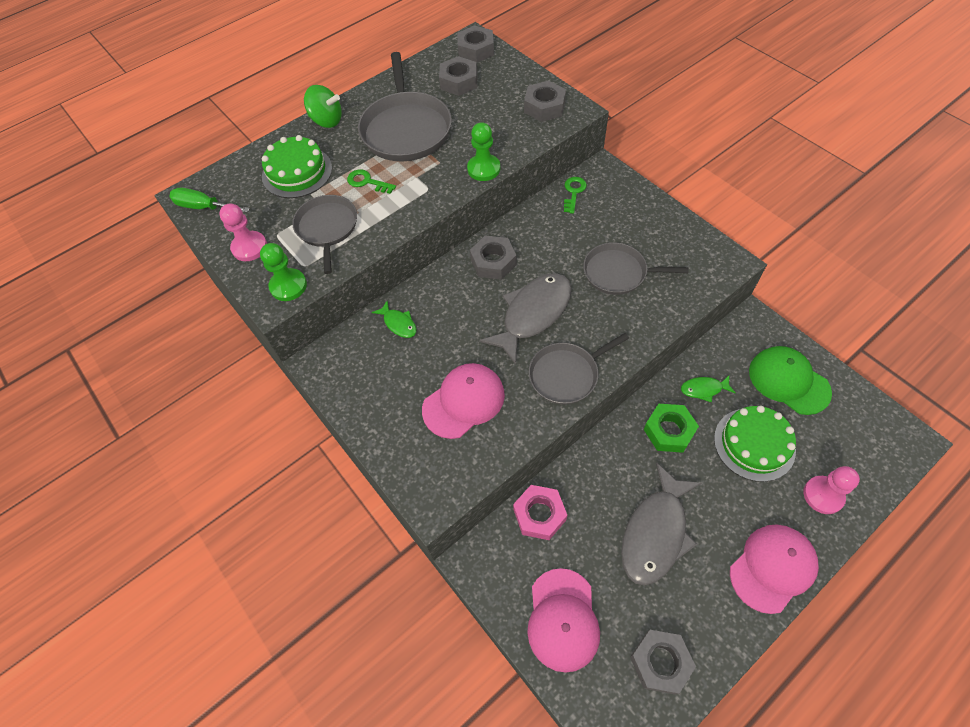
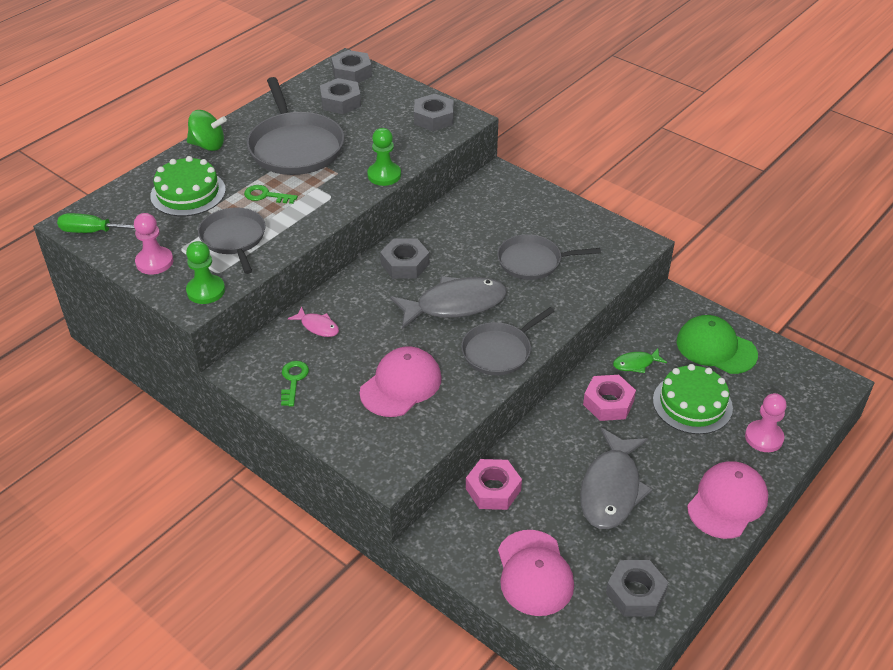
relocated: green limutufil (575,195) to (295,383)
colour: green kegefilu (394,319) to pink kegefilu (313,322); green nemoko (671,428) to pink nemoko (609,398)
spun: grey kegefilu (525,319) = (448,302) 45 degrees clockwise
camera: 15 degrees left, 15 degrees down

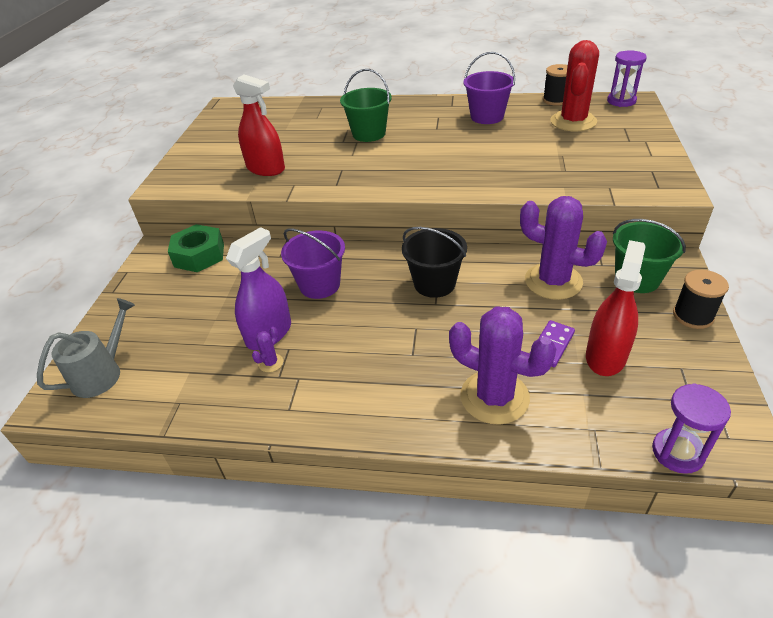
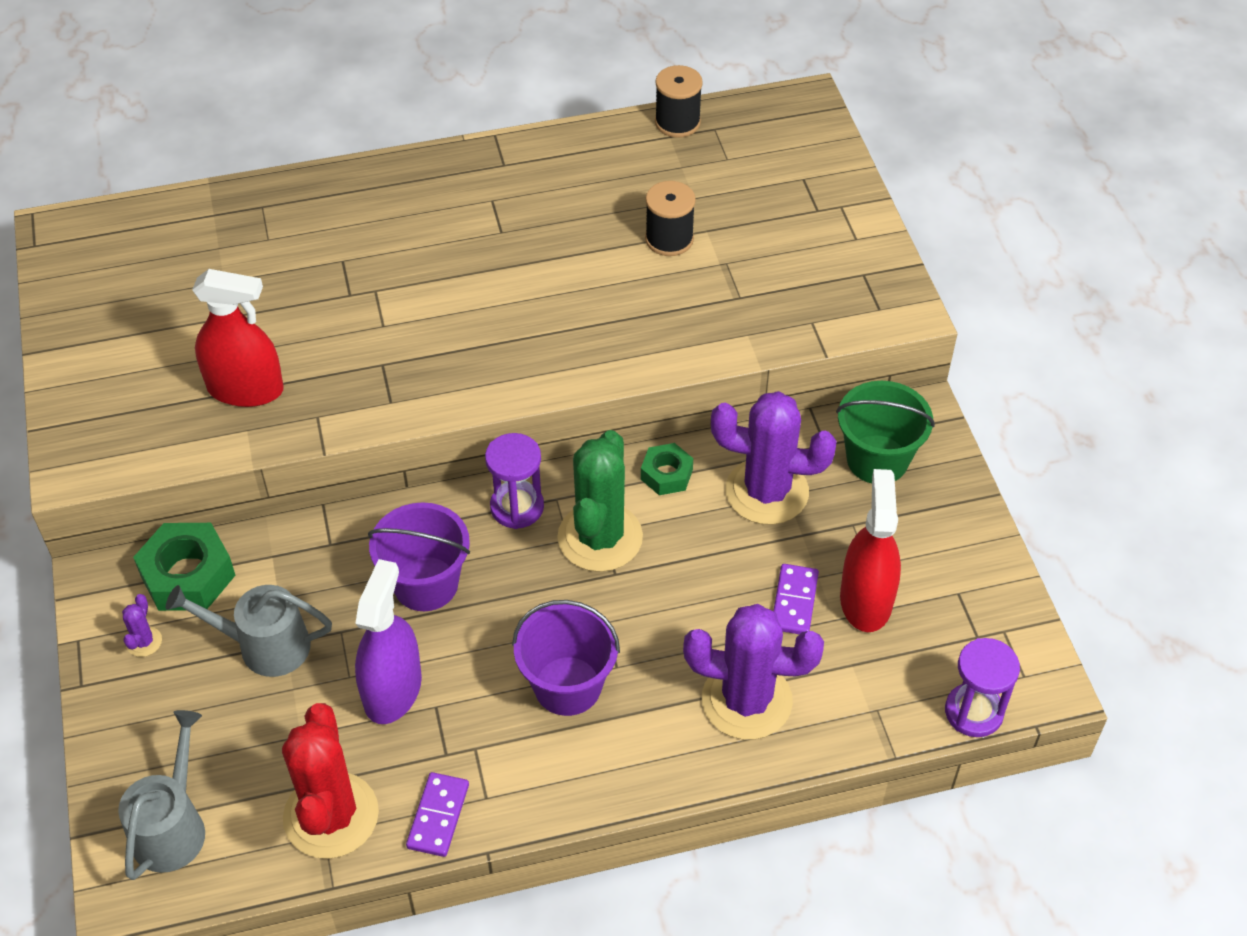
missing: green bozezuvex (366,105)
appeared: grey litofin (249,631); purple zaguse (437,814); green nemoko (667,469)
relocated: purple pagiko (267,349) to (142,625); purple bozezuvex (489,88) to (566,658); red pagiko (574,85) to (330,781); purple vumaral (627,78) to (514,481); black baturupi (701,299) to (670,218)
exchanged: black bozezuvex (434,262) to green pagiko (600,501)
camera: 25 degrees left, 10 degrees up

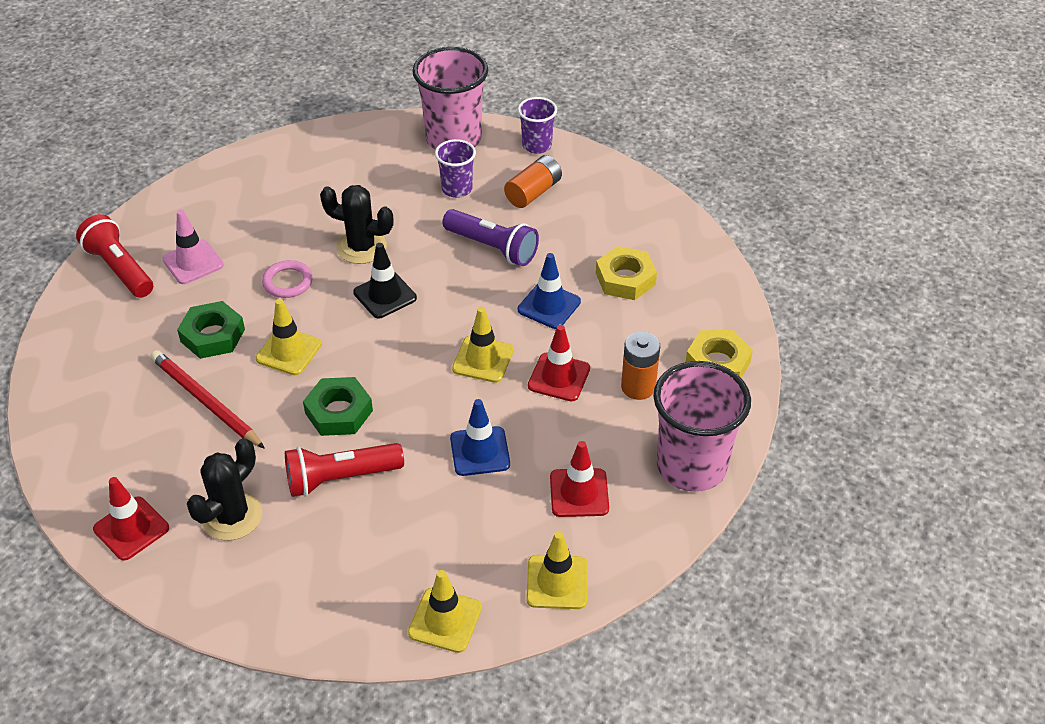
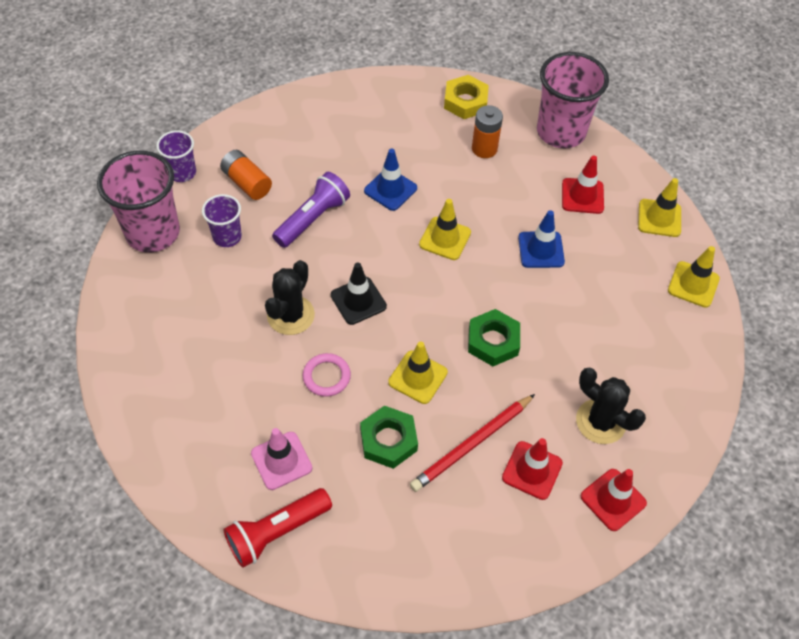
missing: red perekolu (344,470); yellow nemoko (626,273)
relocated: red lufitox (559,363) to (532,469)
camera: 85 degrees left, 10 degrees up

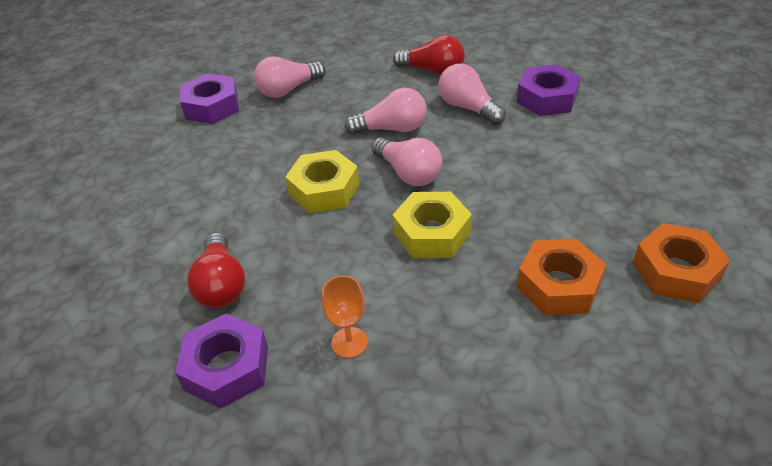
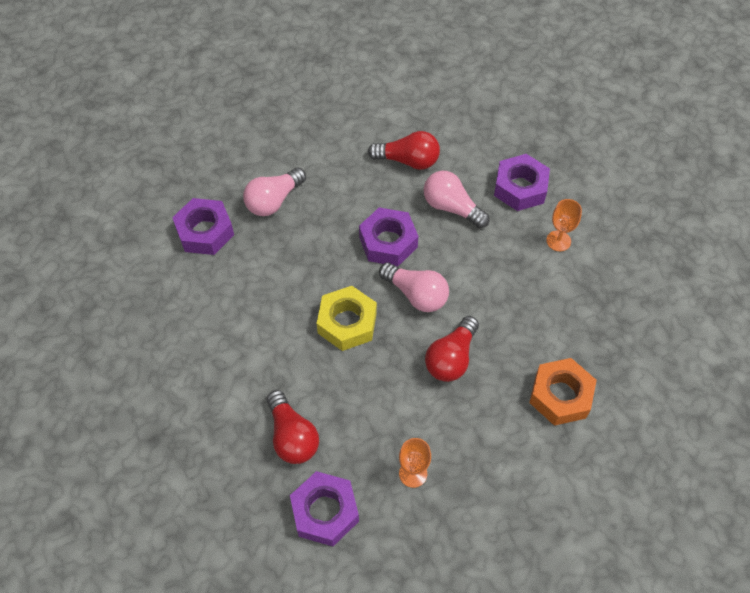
missing: orange nemoko (681,263)
appeared: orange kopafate (564,225)
exchanged: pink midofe (385,111) to purple nemoko (388,236); yellow nemoko (432,225) to red midofe (452,349)
camera: 15 degrees left, 15 degrees up

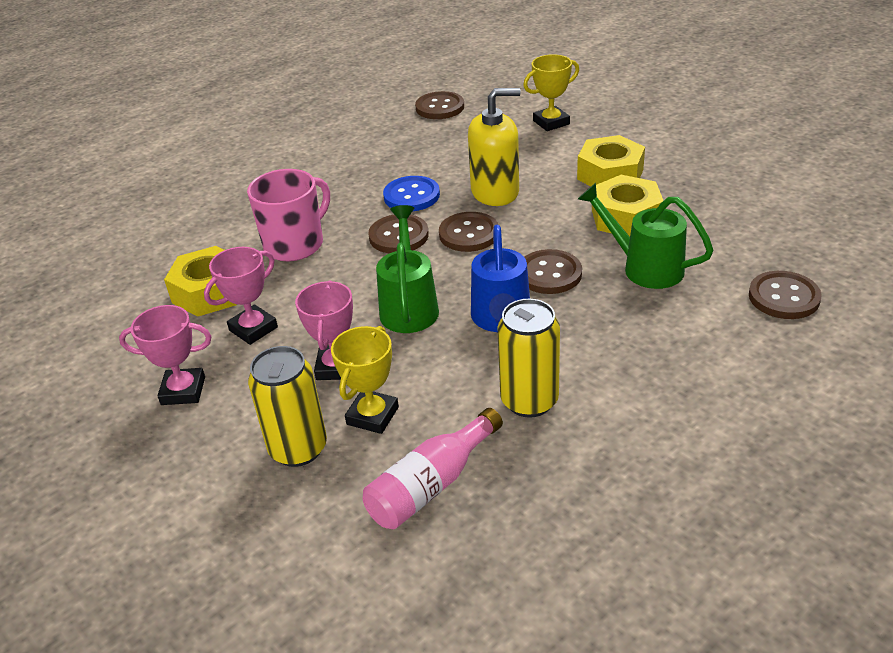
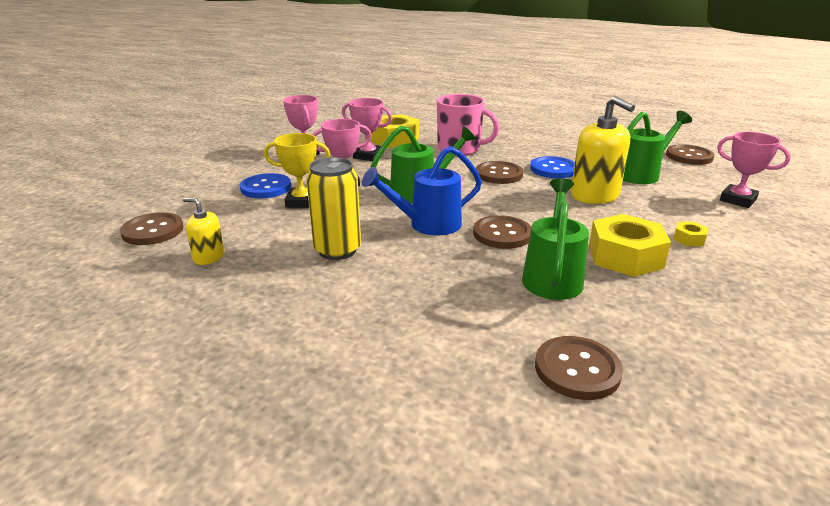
missing: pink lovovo (433,468)
appeared: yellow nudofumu (204,231); green litofin (657,147)
relocated: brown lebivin (468,232) to (152,228)
exchanged: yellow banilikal (287,406) to blue lebivin (265,185)
colour: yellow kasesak (551,92) to pink kasesak (754,170)
size: yellow nemoko (611,160) = (691,234) x0.45
camera: 65 degrees right, 10 degrees down

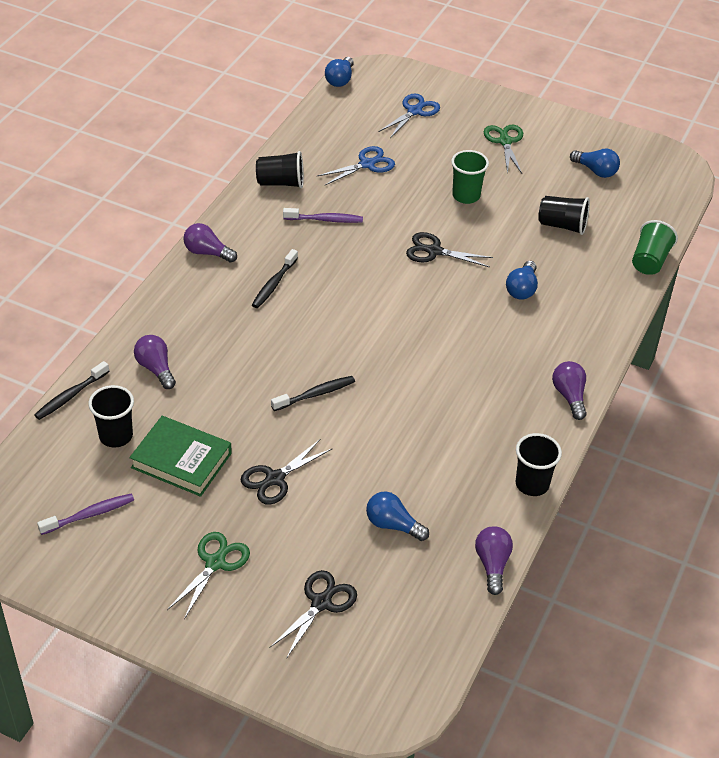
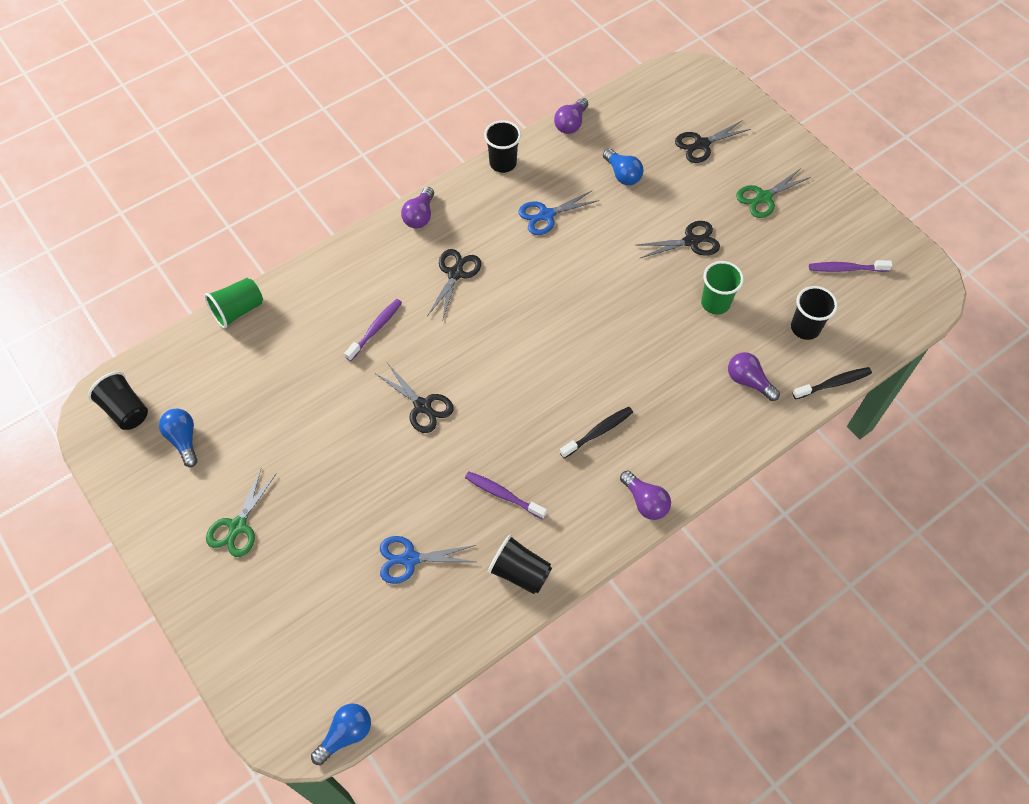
missing: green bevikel (180,456); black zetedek (313,393)
appeared: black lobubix (454,285)
relocated: blue lobubix (409,116) to (559,212); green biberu (470,177) to (722,288); black biberu (564,215) to (118,401)
exchanged: blue midofe (522,280) to purple zetedek (373,330)
spun: purple midofe (155,362) = (754,376) 135 degrees clockwise
camera: 150 degrees left, 15 degrees up

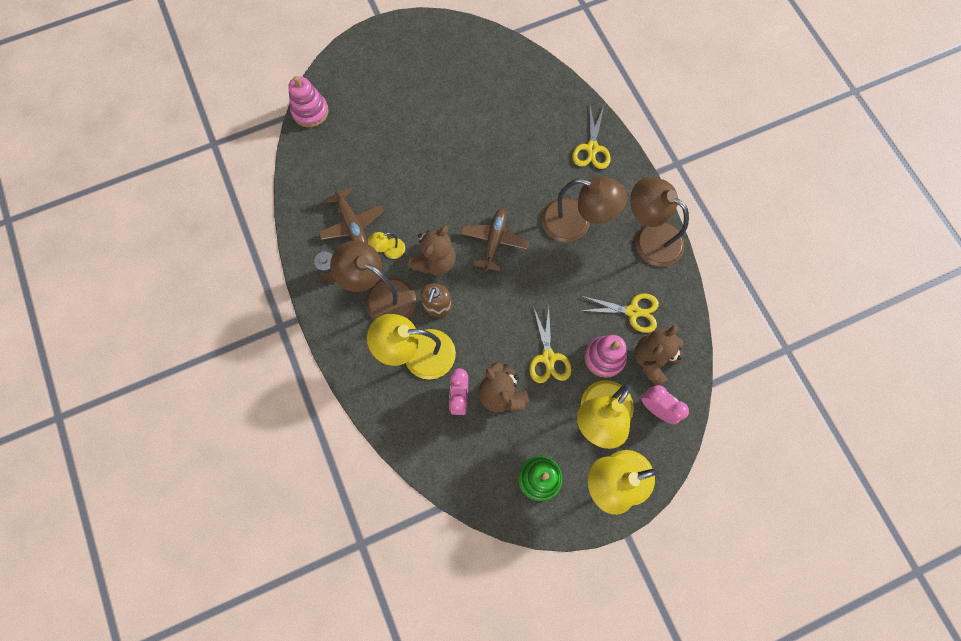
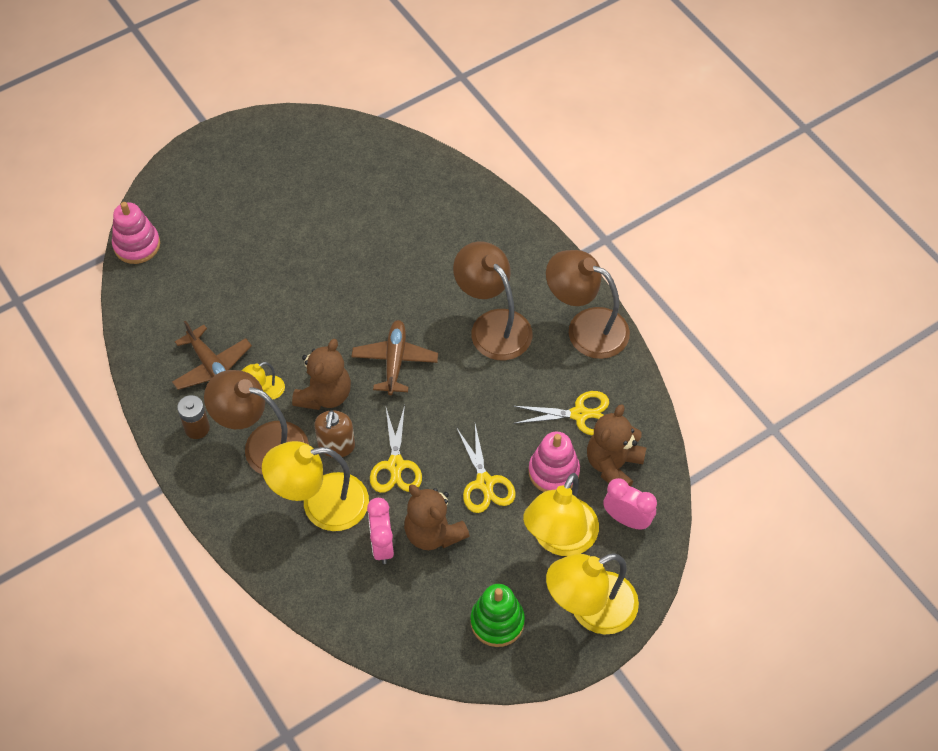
relocated: yellow lobubix (591,137) to (396,449)
spun: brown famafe (584,209) = (492,300) 135 degrees counterclockwise
camera: 10 degrees left, 15 degrees down

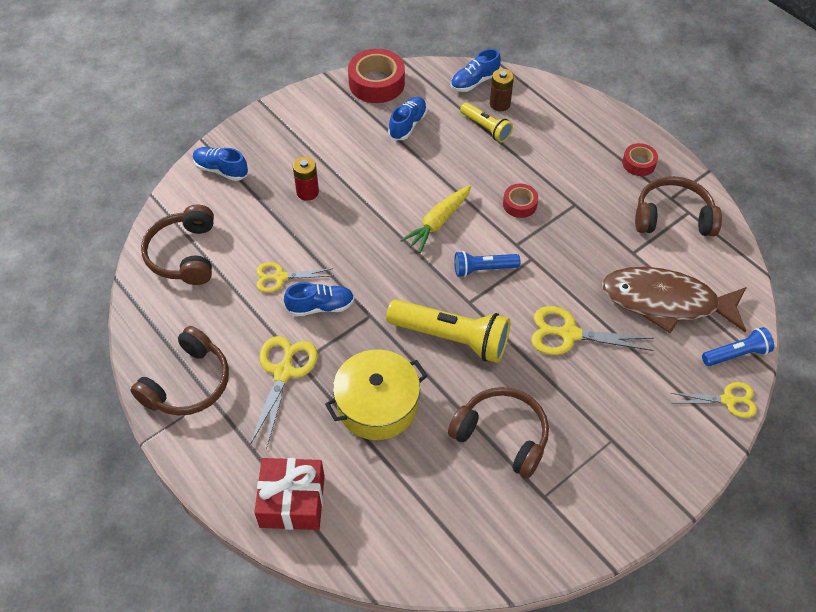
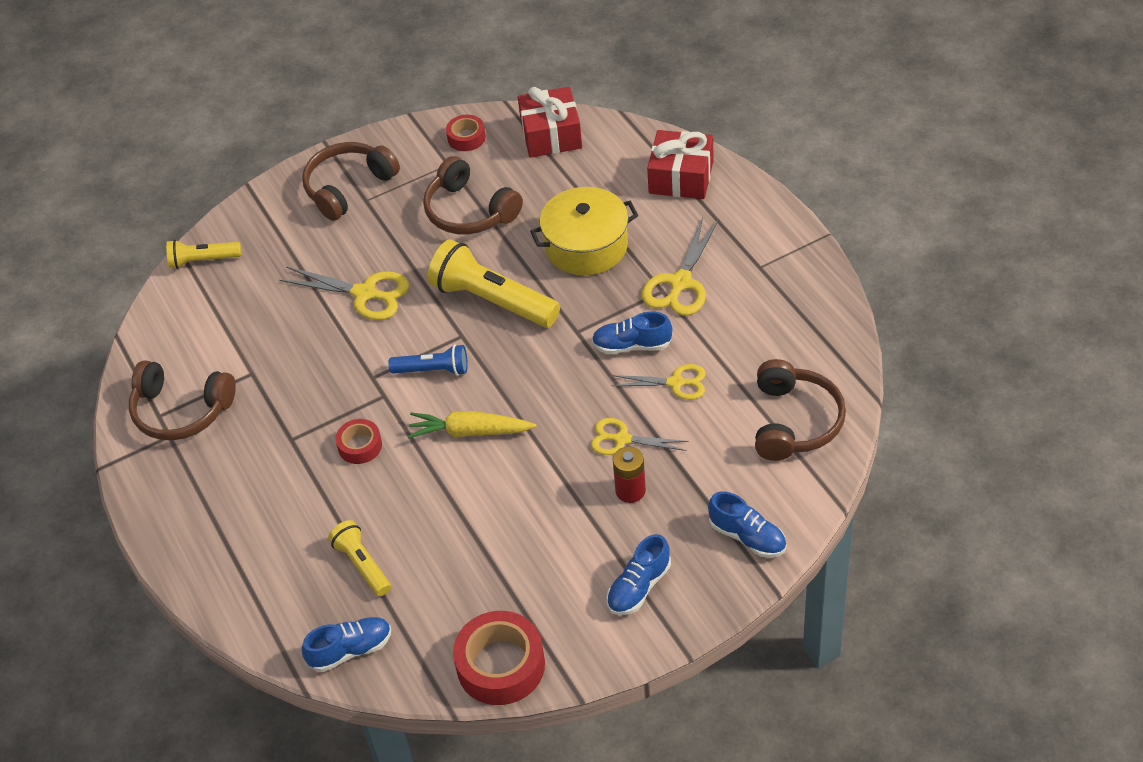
missing: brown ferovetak (502,90); brown kegefilu (674,300)
appeared: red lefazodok (550,122)
relocated: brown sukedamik (179,371) to (351,181); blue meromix (407,118) to (638,574); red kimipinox (640,159) to (466,133); yellow lobubix (714,400) to (640,436)
colour: blue perekolu (738,346) to yellow perekolu (203,254)
spun: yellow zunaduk (435,219) = (471,425) 135 degrees counterclockwise
camera: 165 degrees left, 5 degrees down

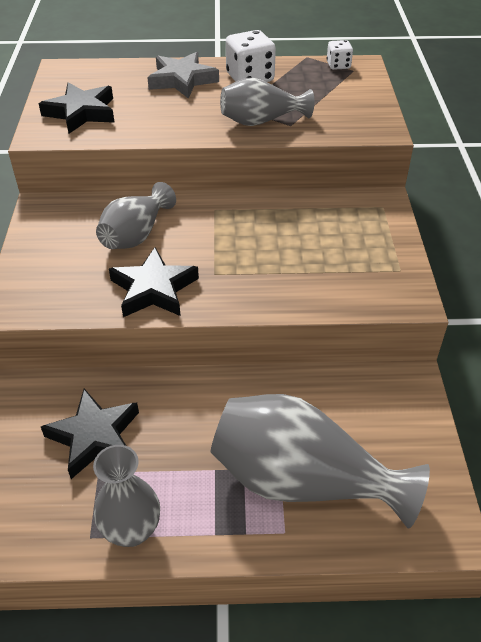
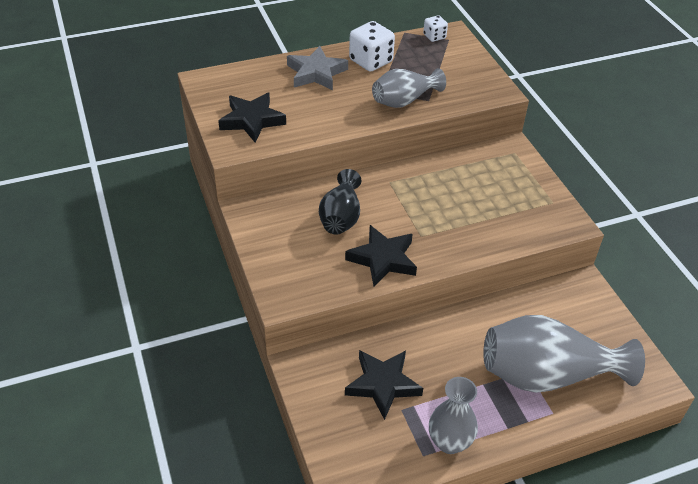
colour: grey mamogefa (136,215) to black mamogefa (340,202)
camera: 20 degrees left, 0 degrees up

